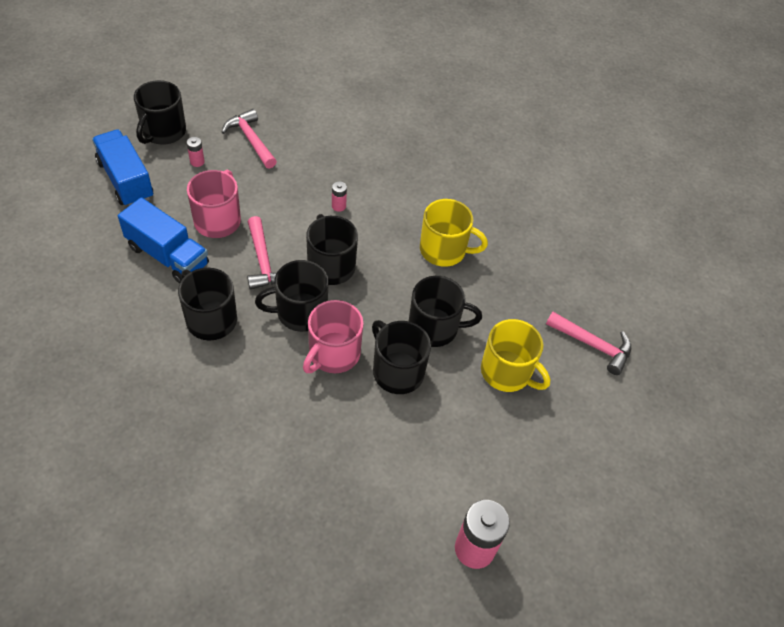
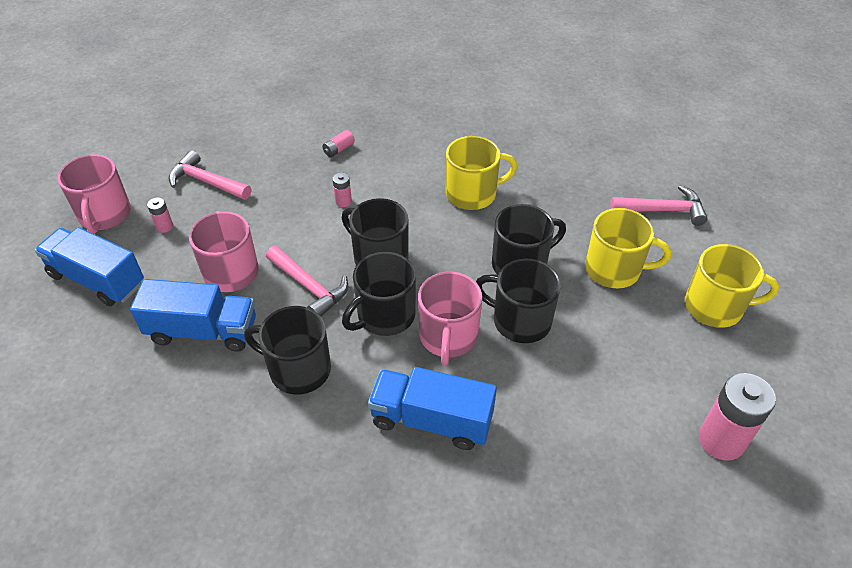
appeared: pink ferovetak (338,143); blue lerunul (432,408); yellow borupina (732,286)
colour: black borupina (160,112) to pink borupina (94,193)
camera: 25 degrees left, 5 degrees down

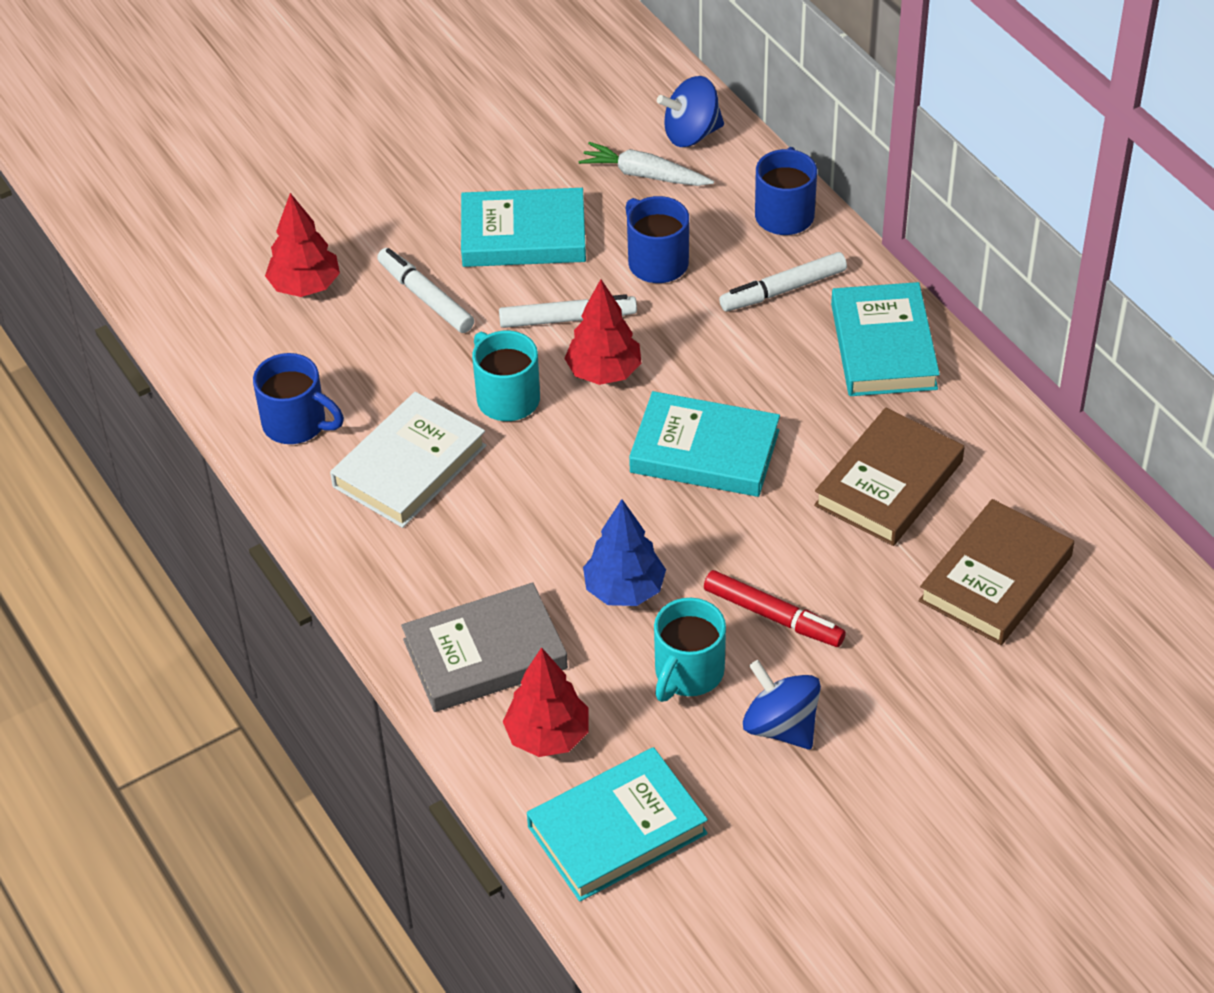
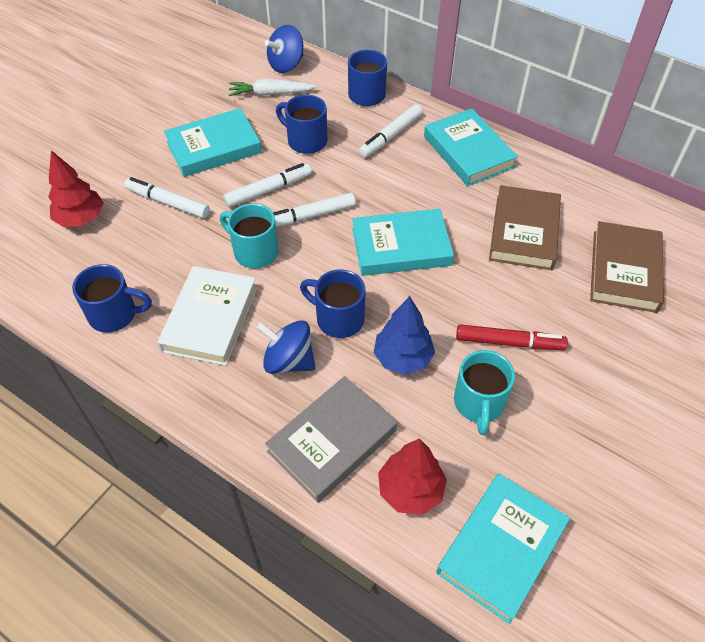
appeared: blue borupina (333,303)
relocated: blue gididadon (782,704) to (285,347)
exchanged: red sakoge (602,332) to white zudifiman (314,210)
camera: 25 degrees left, 5 degrees up

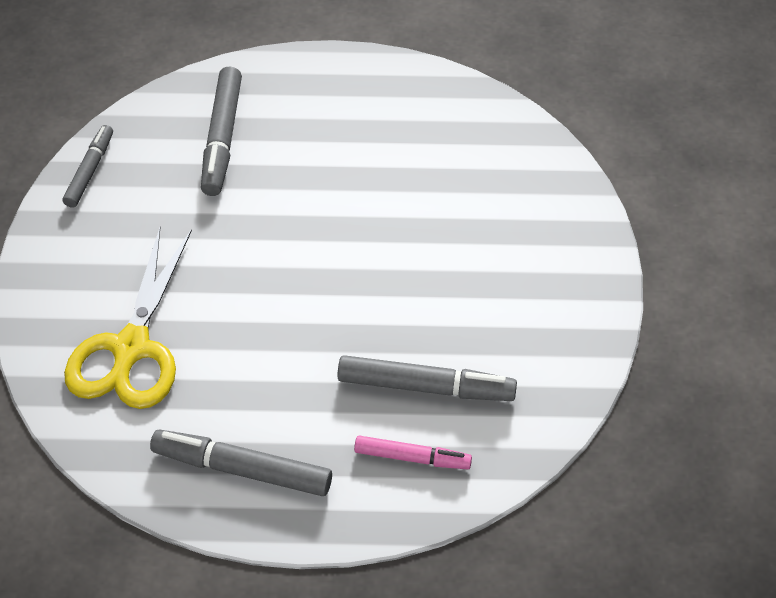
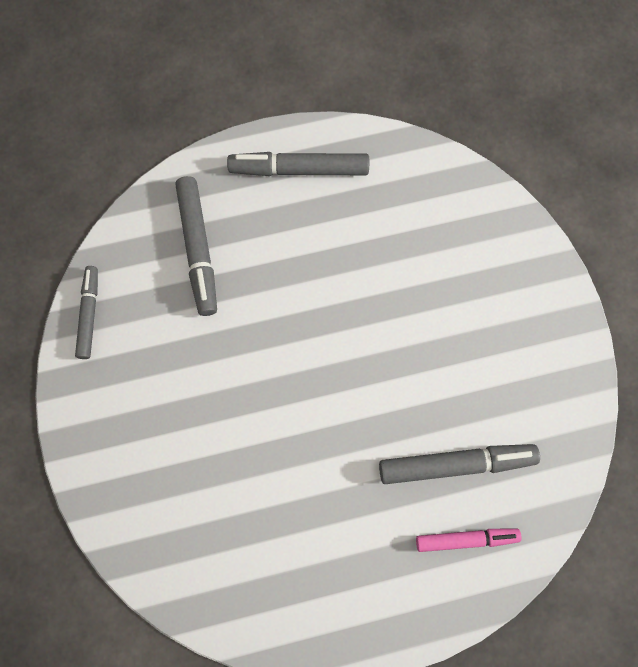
missing: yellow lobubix (128,318)
relocated: grey zudifiman (241,463) to (298,164)
camera: 15 degrees left, 20 degrees up

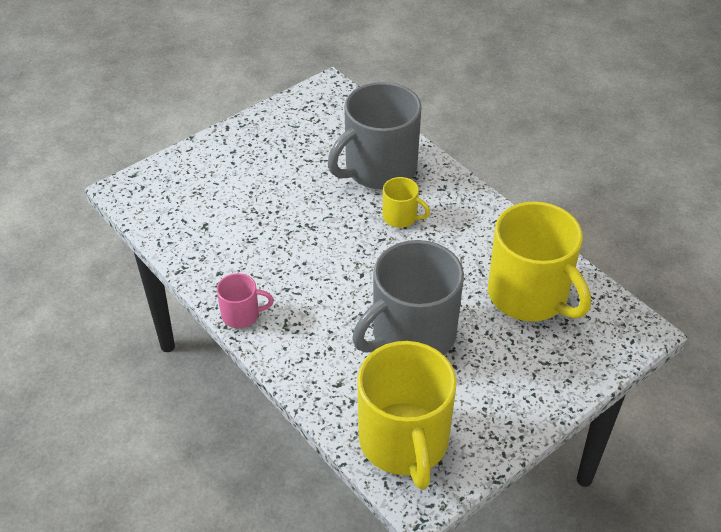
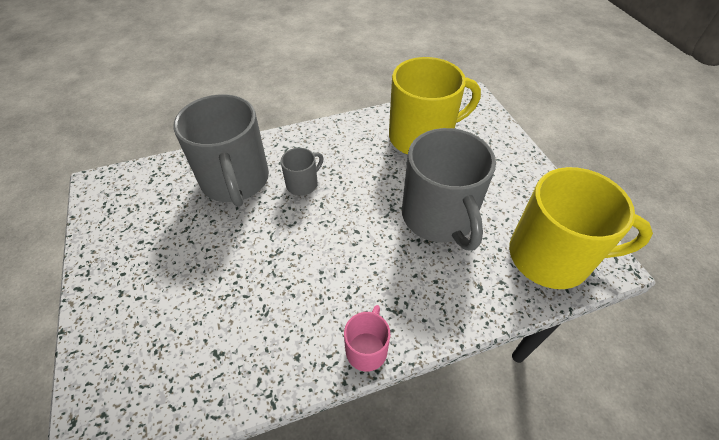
colour: yellow borupina (406,202) to grey borupina (302,172)
camera: 70 degrees left, 5 degrees up

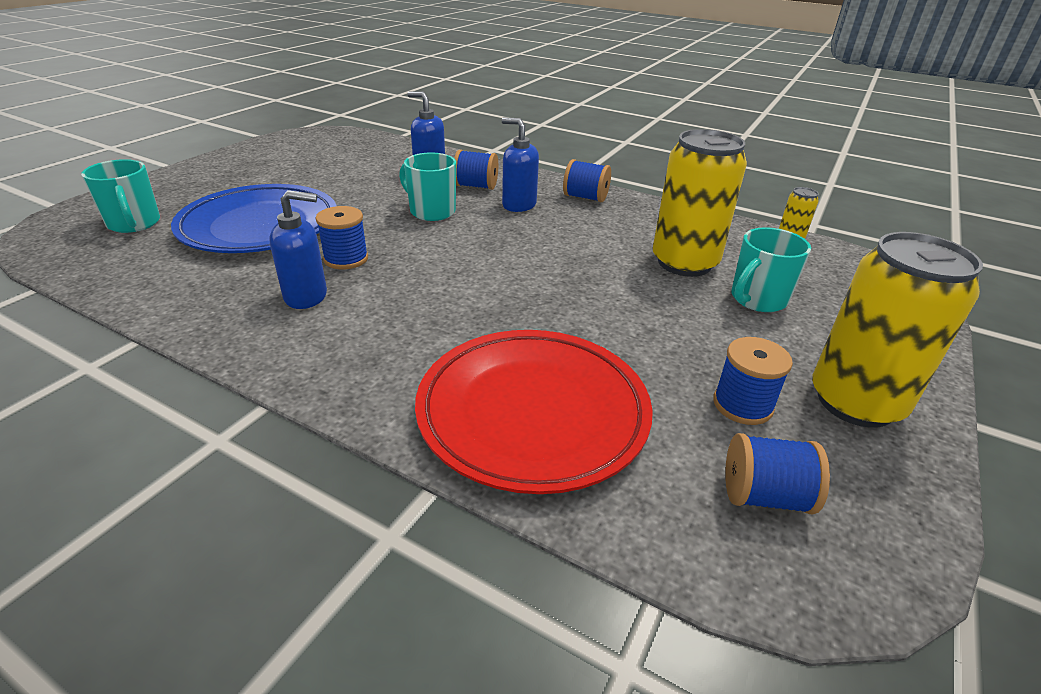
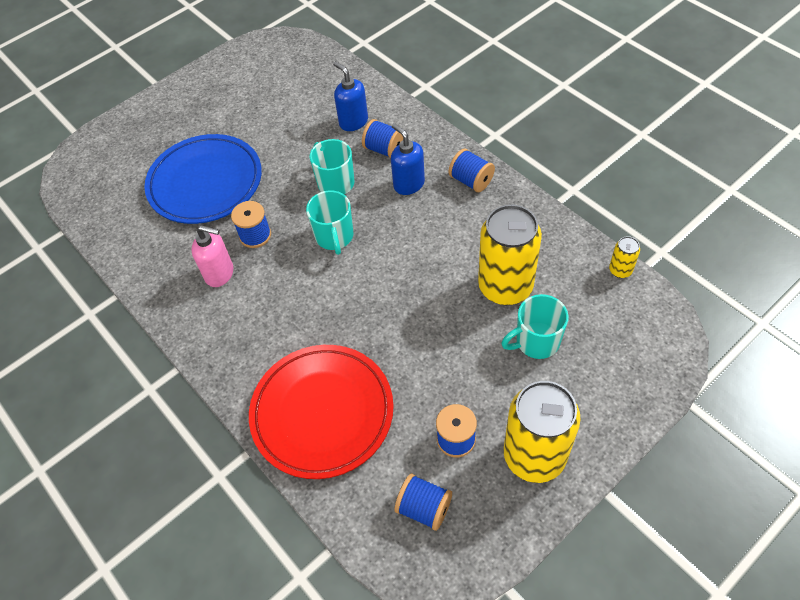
relocated: turquoise borupina (120,196) to (330,222)
colour: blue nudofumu (298,249) to pink nudofumu (212,256)
camera: 25 degrees right, 20 degrees up

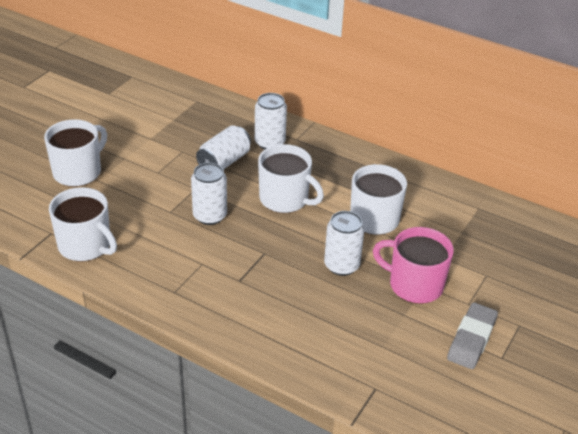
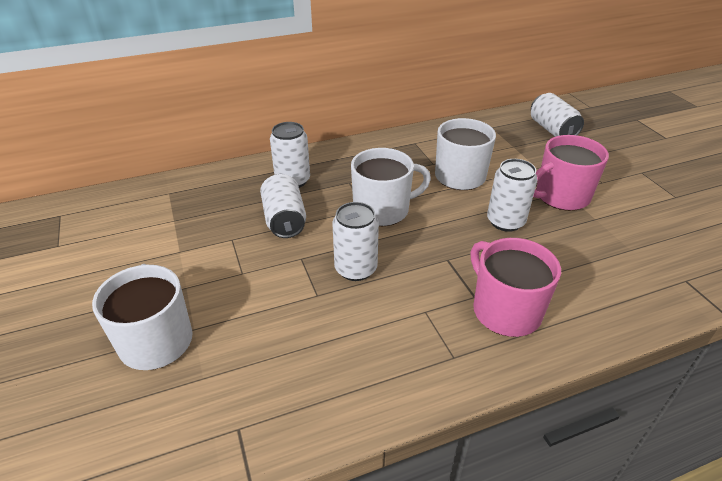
missing: white borupina (83,224); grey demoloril (472,335)
appeared: pink borupina (516,287); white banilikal (557,115)
camera: 50 degrees left, 0 degrees up

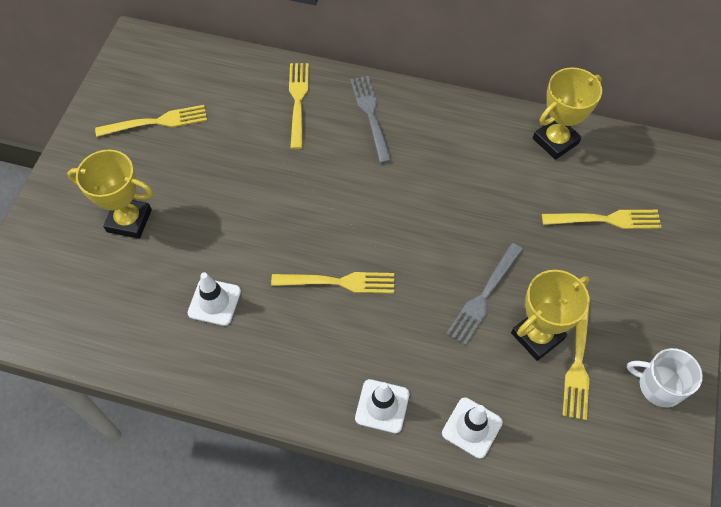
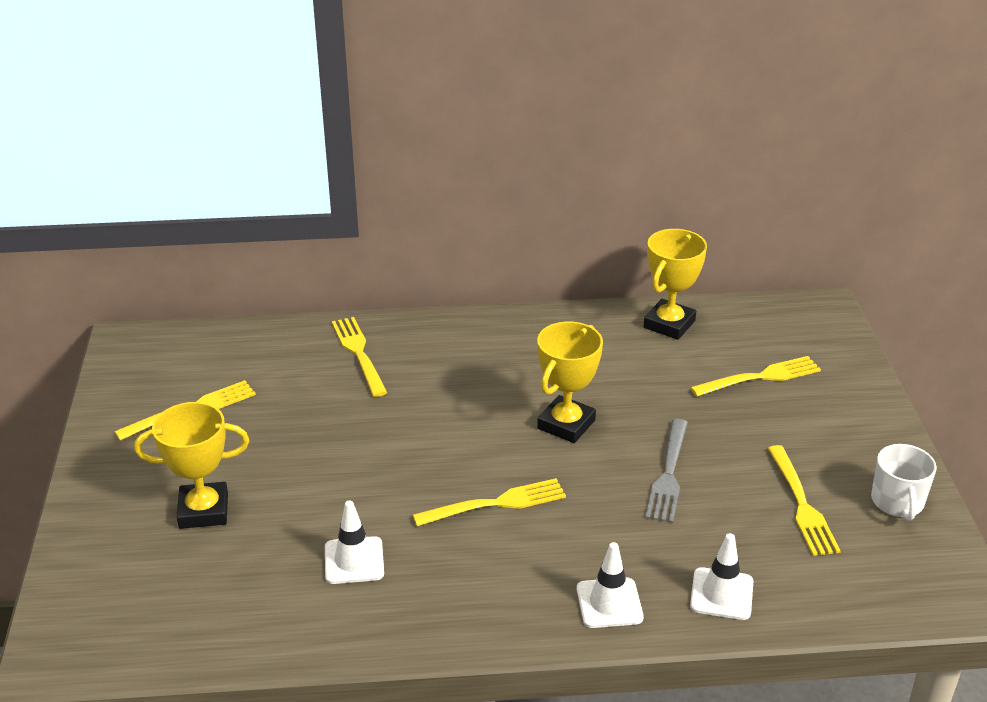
missing: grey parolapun (371,119)
relocated: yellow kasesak (550,315) to (570,382)
spun: white borupina (665,377) = (904,482) 90 degrees counterclockwise
camera: 20 degrees left, 25 degrees down

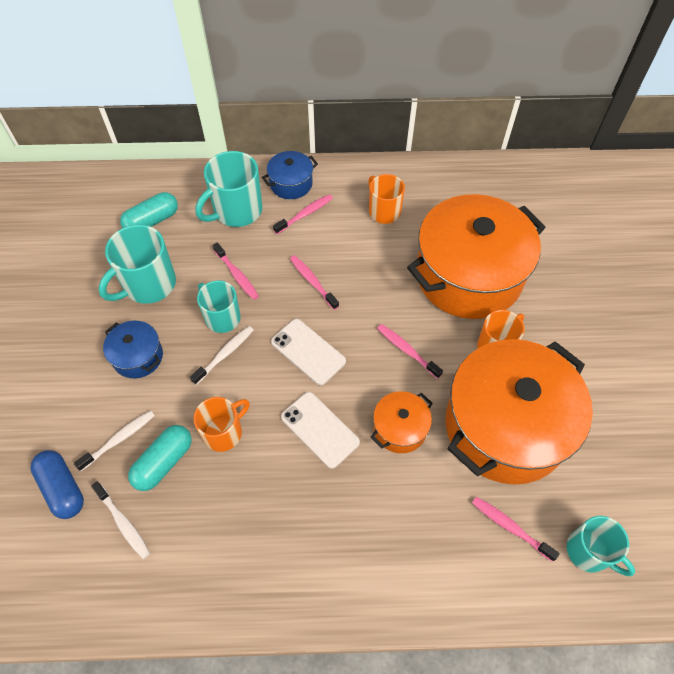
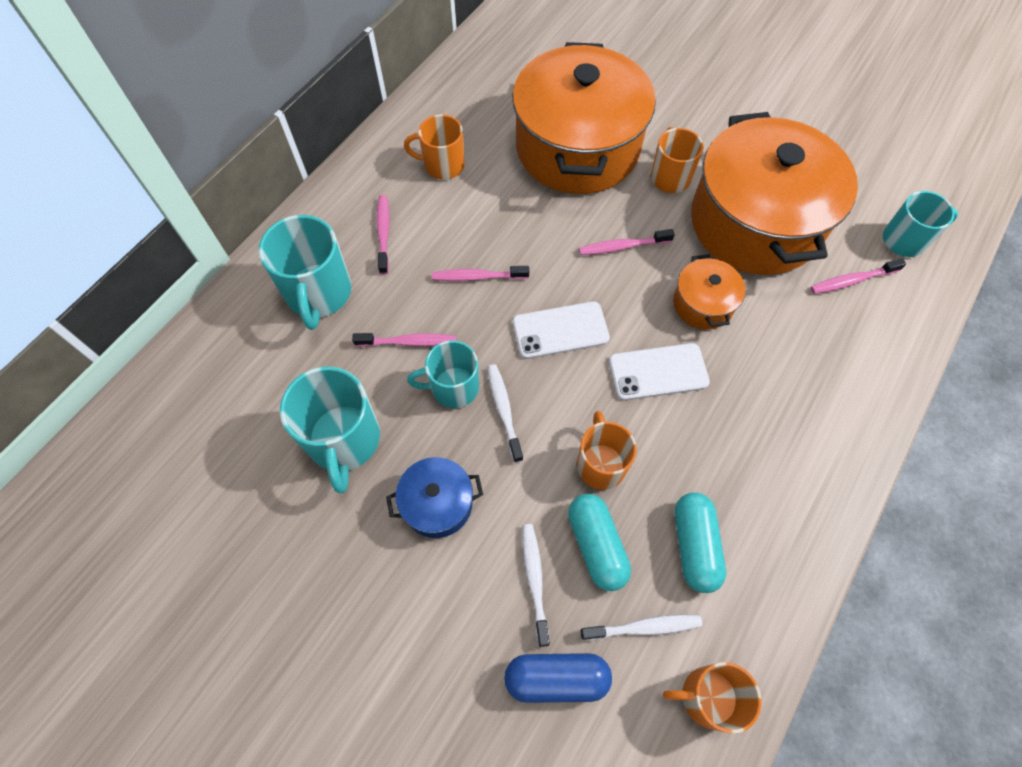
missing: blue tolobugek (290,175)
appeared: orange borupina (712,698)
relocated: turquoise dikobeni (149,210) to (700,542)
camera: 55 degrees left, 5 degrees up

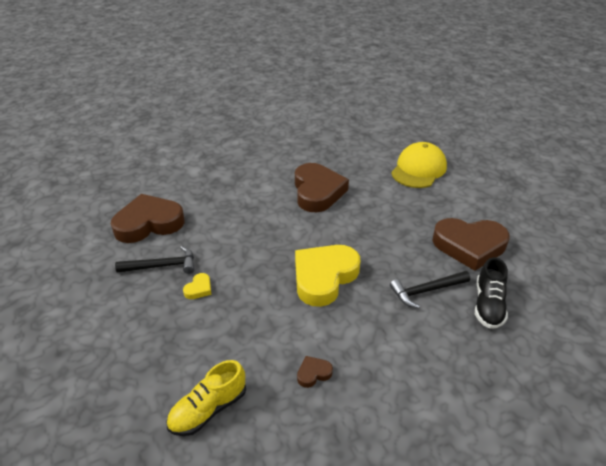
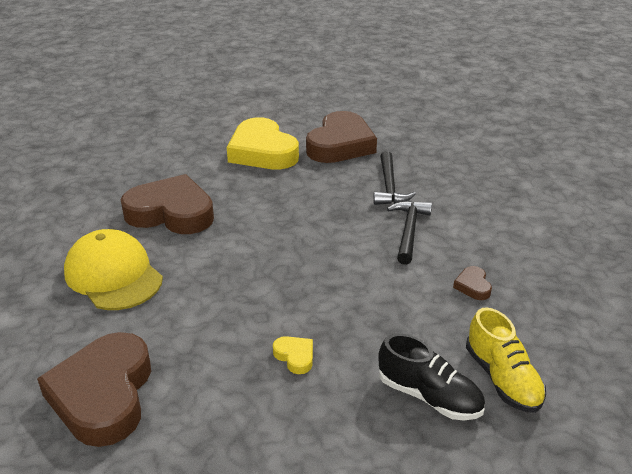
relocated: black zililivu (154,260) to (409,233); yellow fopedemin (327,276) to (263,143); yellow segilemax (419,165) to (113,269); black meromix (491,293) to (431,376)
camera: 70 degrees left, 5 degrees down

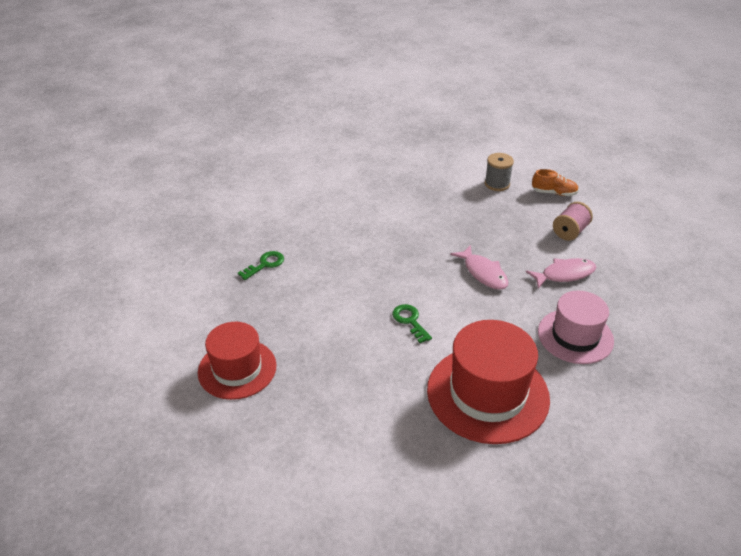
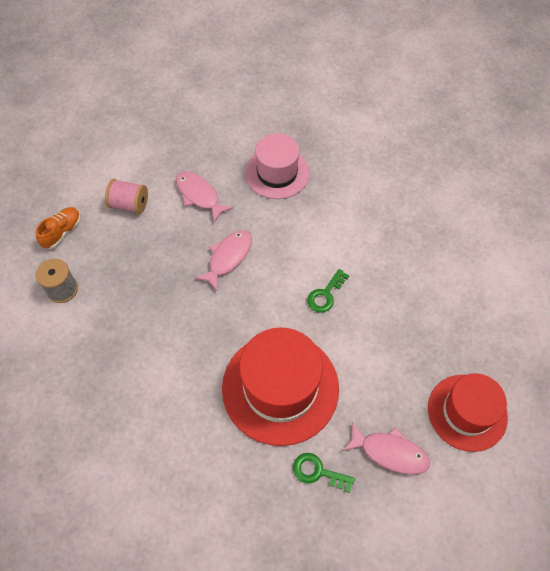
appeared: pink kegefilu (386,448)
relocated: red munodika (488,382) to (280,386)
spun: orange meromix (555,182) = (58,228) 45 degrees clockwise
camera: 115 degrees left, 20 degrees up

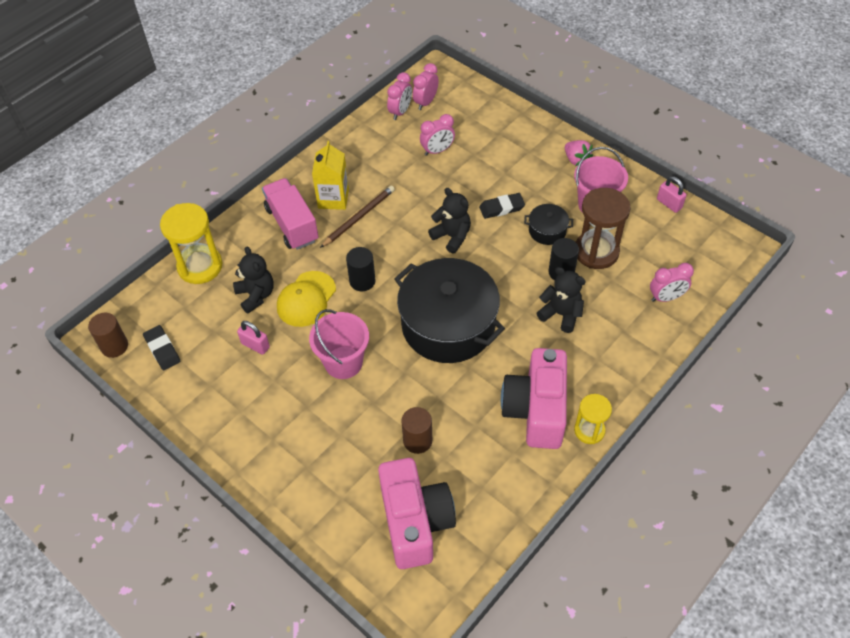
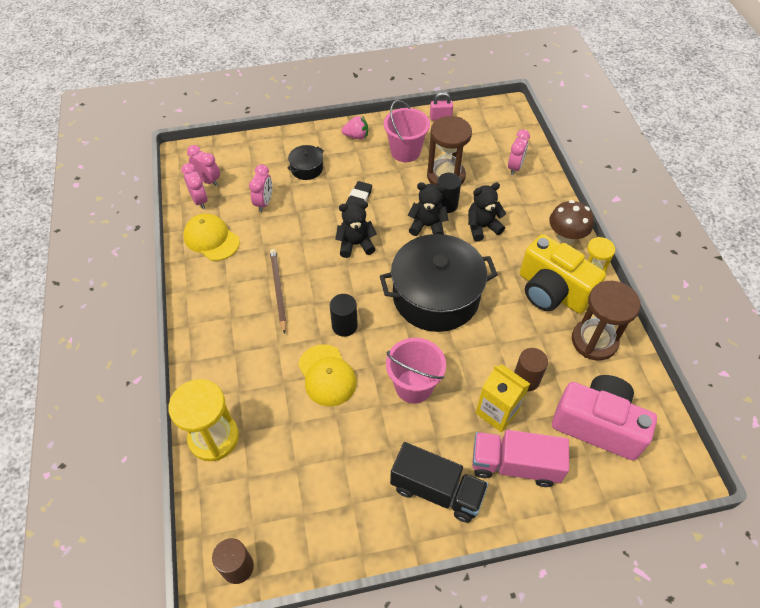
missing: black demoloril (161,347); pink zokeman (253,338)
appeared: yellow segilemax (211,237); black lerunul (439,482); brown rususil (571,222); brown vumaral (606,321)
relocated: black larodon (253,280) to (428,209); pink lerunul (290,214) to (520,458); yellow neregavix (330,175) to (503,398); black tolobugek (548,224) to (306,162)
colour: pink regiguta (534,398) to yellow regiguta (563,274)
spun: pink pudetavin (426,86) = (203,165) 150 degrees clockwise
camera: 55 degrees left, 0 degrees up

